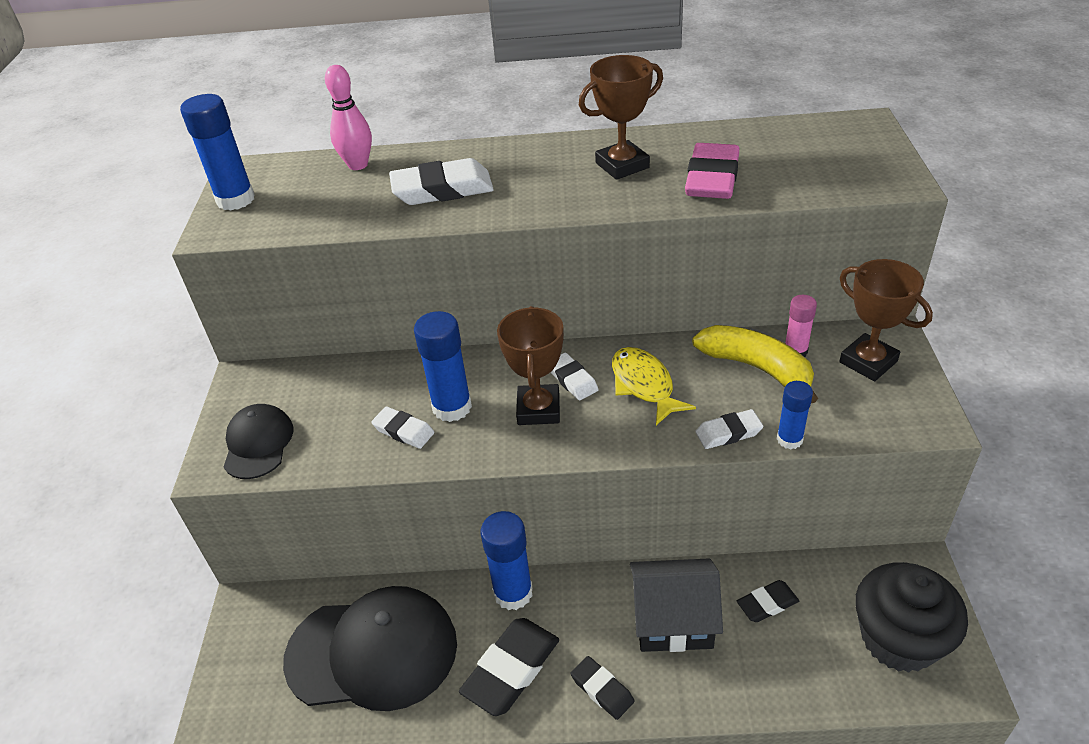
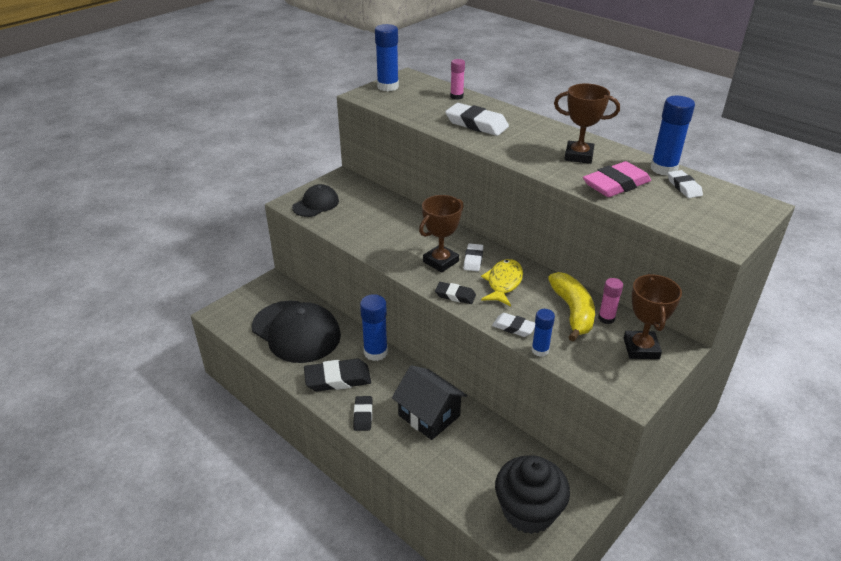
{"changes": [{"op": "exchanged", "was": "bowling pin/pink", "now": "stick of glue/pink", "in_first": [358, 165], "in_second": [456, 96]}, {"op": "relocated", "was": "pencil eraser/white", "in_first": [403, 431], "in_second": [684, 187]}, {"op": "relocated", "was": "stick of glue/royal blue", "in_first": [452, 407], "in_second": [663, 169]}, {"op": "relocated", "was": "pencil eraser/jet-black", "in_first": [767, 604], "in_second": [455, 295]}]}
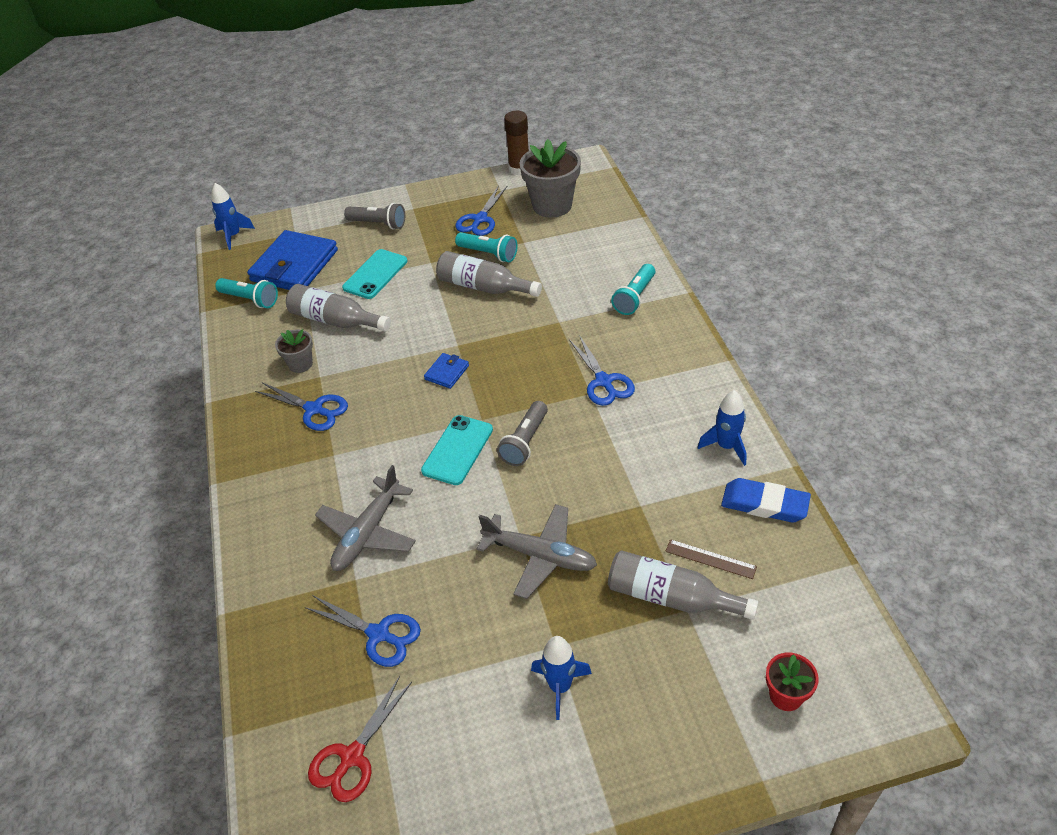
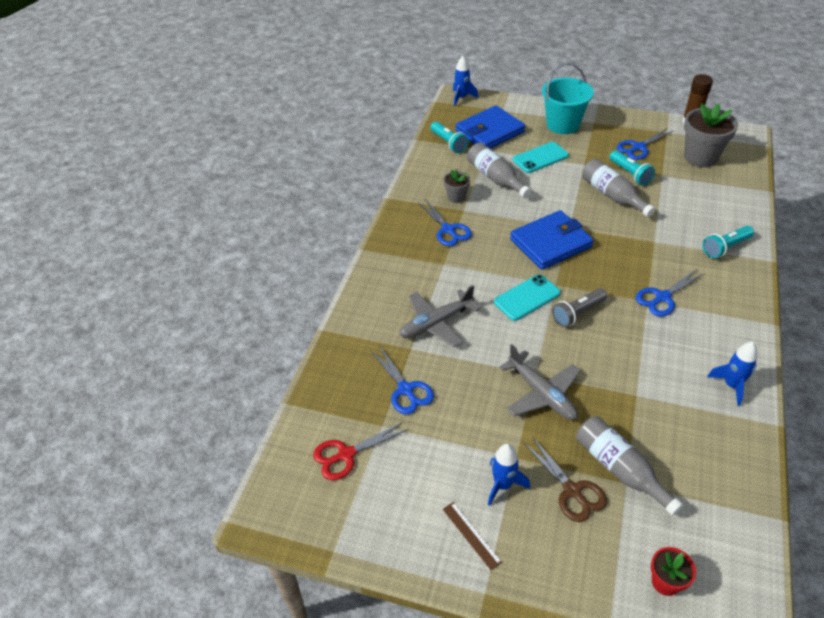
{"changes": [{"op": "exchanged", "was": "torch/grey", "now": "sand bucket/turquoise", "in_first": [378, 224], "in_second": [563, 124]}, {"op": "size", "was": "wallet/royal blue", "in_first": [447, 372], "in_second": [550, 243], "ratio": 2.24}, {"op": "spun", "was": "pair of scissors/royal blue", "in_first": [603, 381], "in_second": [662, 297], "clockwise": 45}, {"op": "relocated", "was": "straightedge/russet", "in_first": [710, 559], "in_second": [471, 535]}, {"op": "missing", "was": "pencil eraser/royal blue", "in_first": [764, 504]}, {"op": "appeared", "now": "pair of scissors/russet", "in_second": [572, 491]}]}
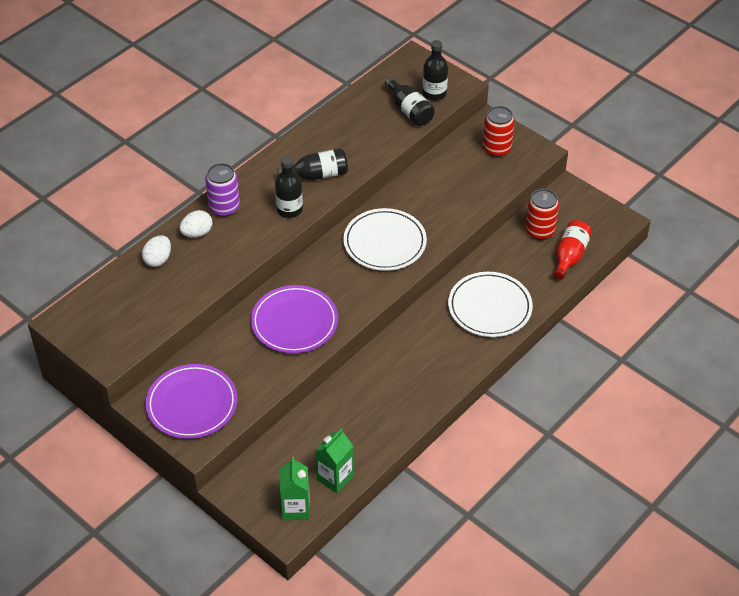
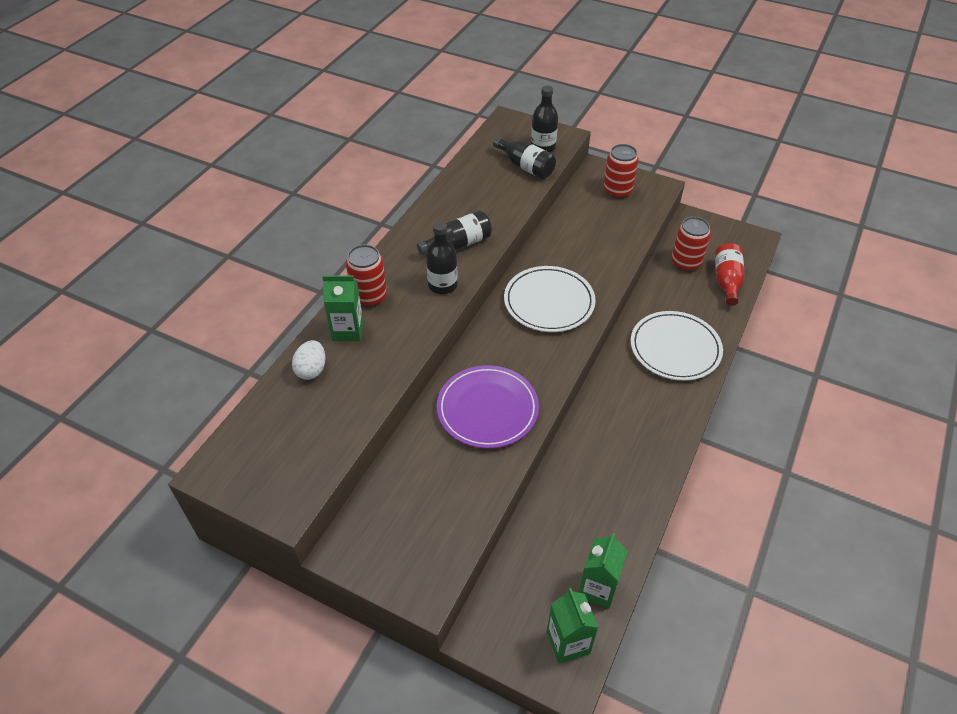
{"changes": [{"op": "missing", "was": "flat dish/purple", "in_first": [192, 404]}, {"op": "exchanged", "was": "toy egg/white", "now": "juice carton/emerald", "in_first": [197, 233], "in_second": [348, 330]}, {"op": "colour", "was": "can/purple", "now": "can/scarlet", "in_first": [224, 207], "in_second": [369, 297]}]}
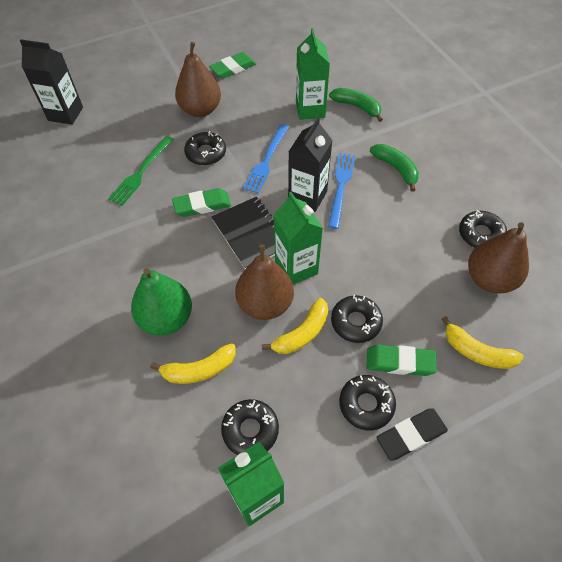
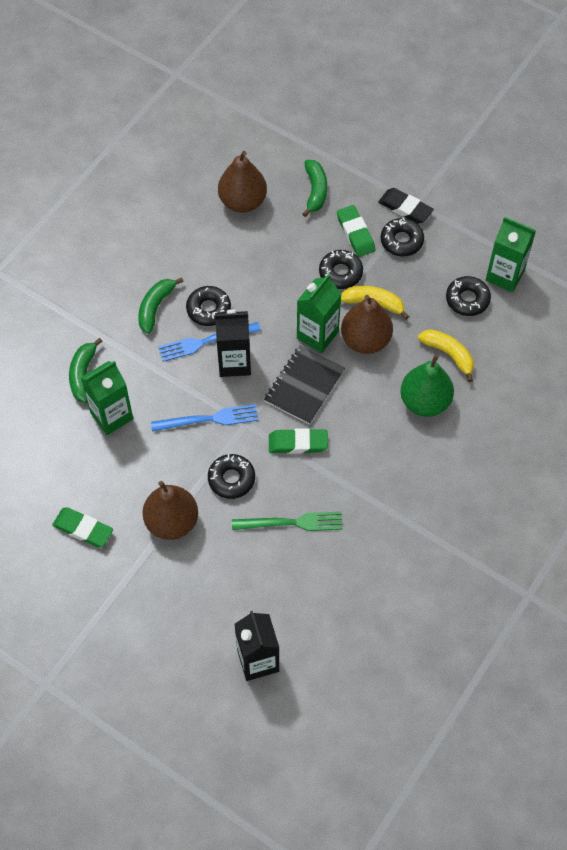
{"changes": [{"op": "spun", "was": "pencil eraser/emerald", "in_first": [202, 205], "in_second": [298, 443], "clockwise": -45}, {"op": "colour", "was": "banana fruit/golden", "now": "banana fruit/emerald", "in_first": [477, 352], "in_second": [315, 191]}, {"op": "relocated", "was": "glazed donut/jet-black", "in_first": [480, 234], "in_second": [208, 309]}]}
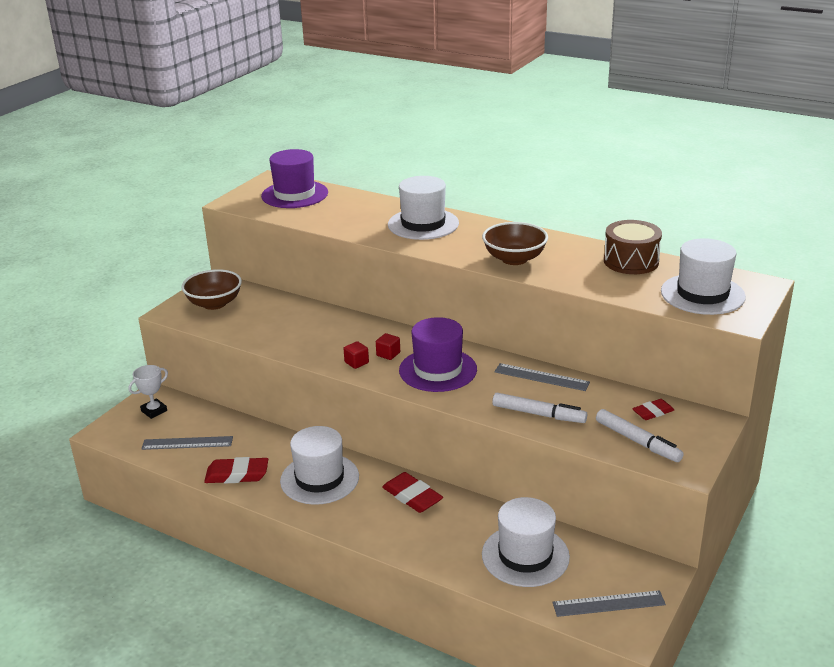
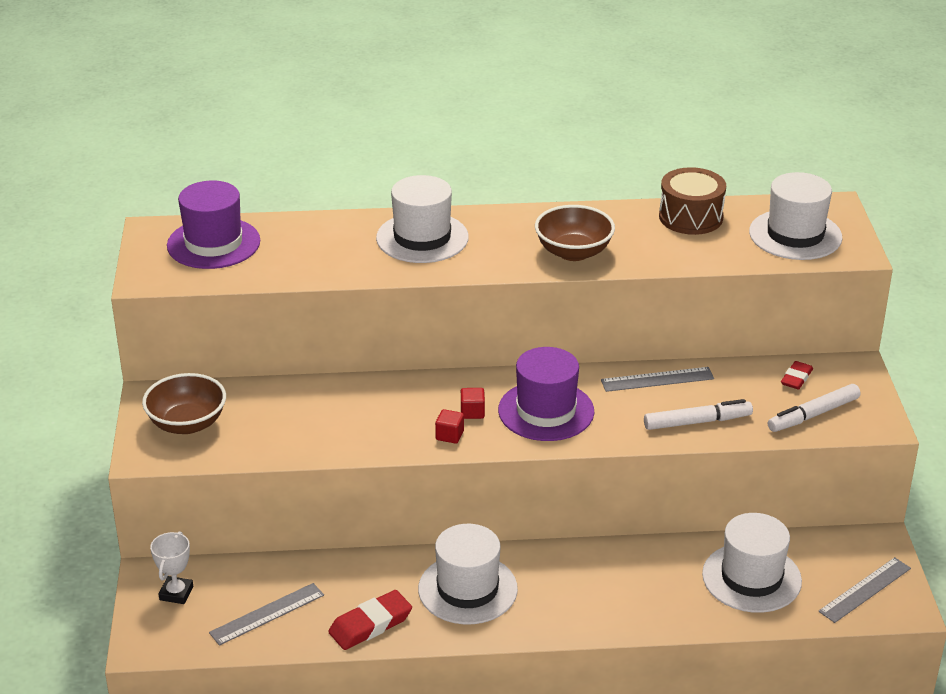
{"changes": [{"op": "missing", "was": "pencil eraser/scarlet", "in_first": [412, 496]}, {"op": "spun", "was": "marker/white", "in_first": [637, 441], "in_second": [813, 415], "clockwise": 135}]}
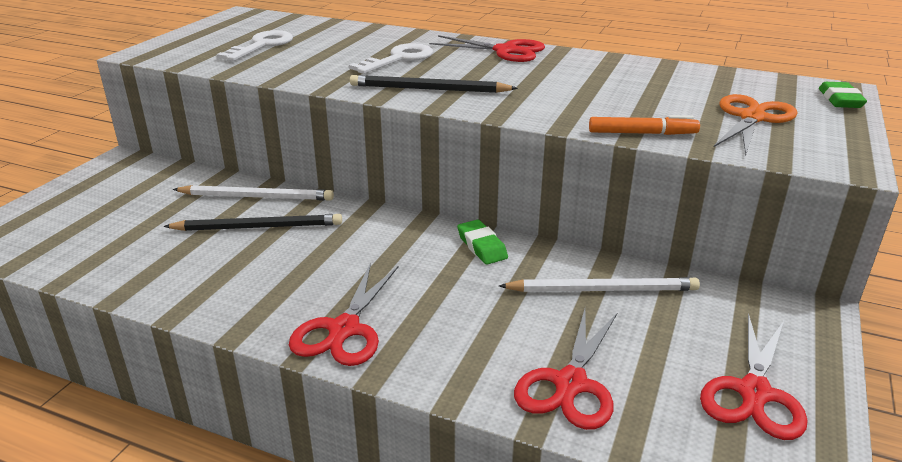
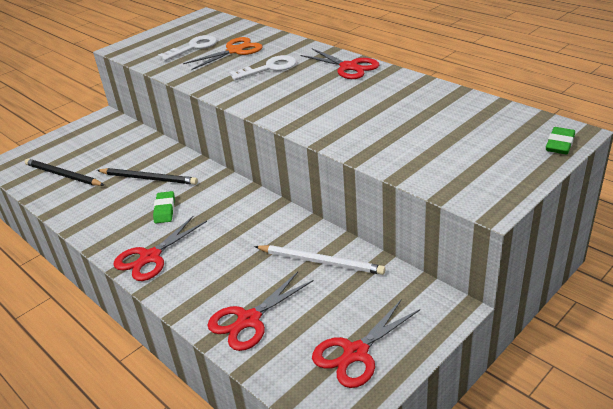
{"changes": [{"op": "missing", "was": "lead pencil/white", "in_first": [257, 197]}, {"op": "relocated", "was": "lead pencil/jet-black", "in_first": [428, 89], "in_second": [63, 175]}, {"op": "relocated", "was": "pencil eraser/emerald", "in_first": [481, 246], "in_second": [164, 210]}, {"op": "missing", "was": "marker/orange-coloured", "in_first": [642, 133]}, {"op": "relocated", "was": "pair of scissors/orange-coloured", "in_first": [752, 118], "in_second": [235, 51]}]}
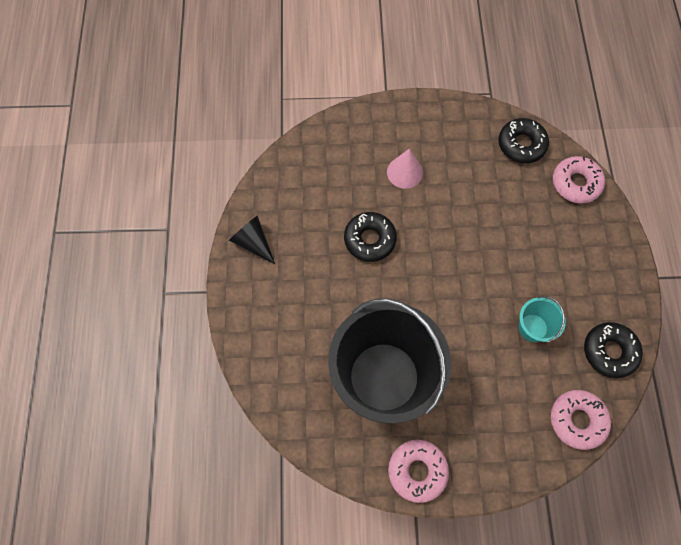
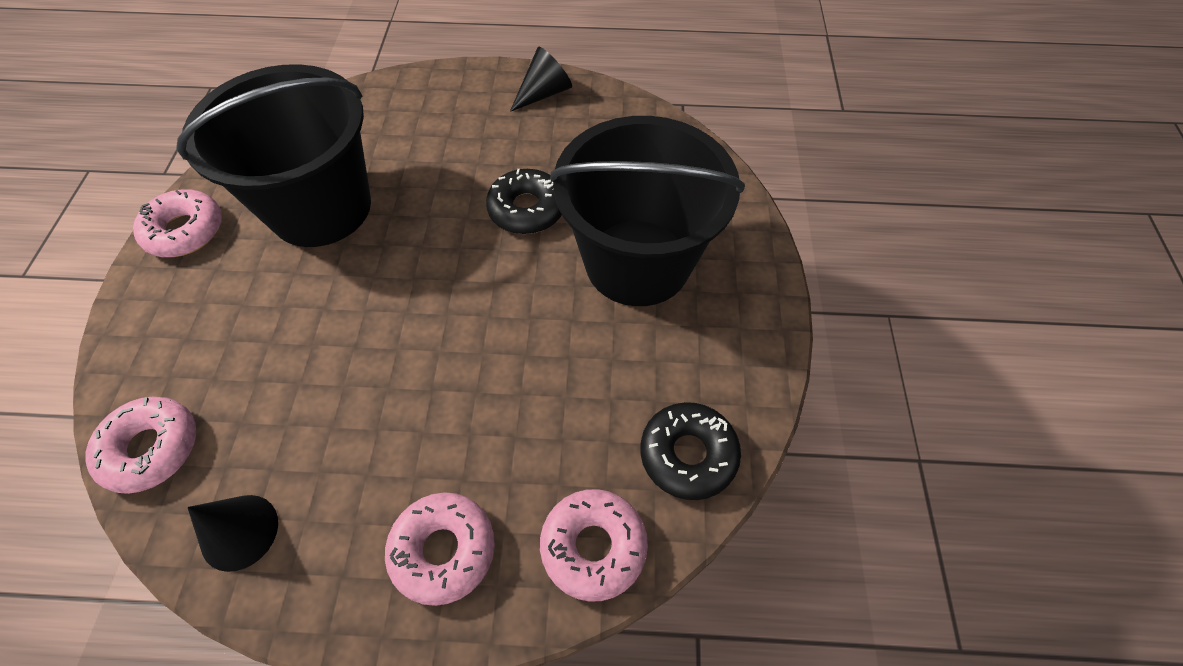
{"changes": [{"op": "exchanged", "was": "cone/pink", "now": "sand bucket/jet-black", "in_first": [404, 172], "in_second": [637, 262]}, {"op": "missing", "was": "sand bucket/turquoise", "in_first": [533, 328]}, {"op": "exchanged", "was": "glazed donut/jet-black", "now": "cone/jet-black", "in_first": [609, 351], "in_second": [239, 532]}, {"op": "appeared", "now": "glazed donut/pink", "in_second": [443, 550]}]}
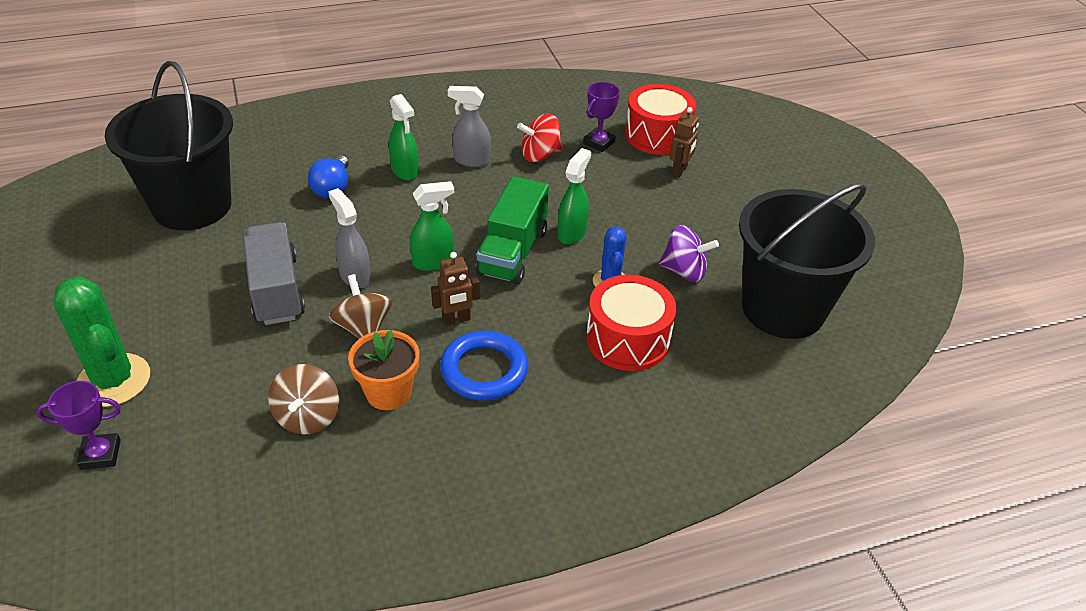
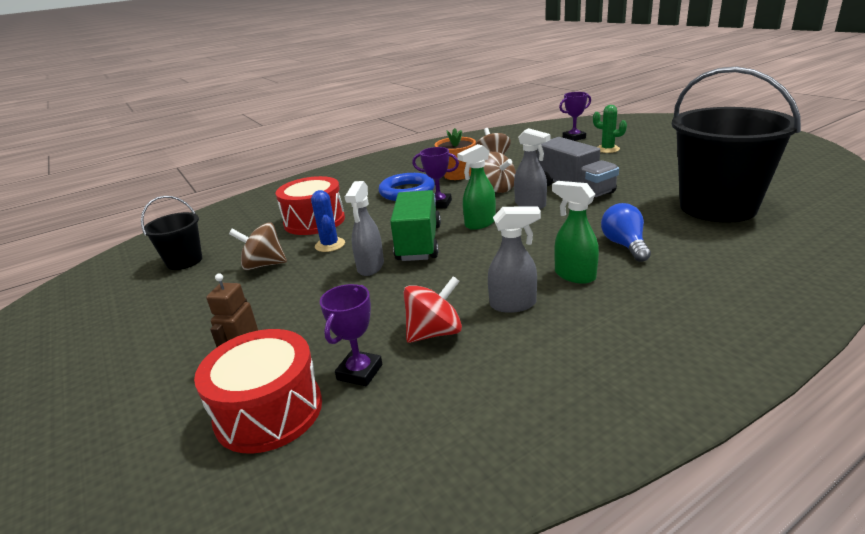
{"changes": [{"op": "size", "was": "saguaro cactus/emerald", "in_first": [114, 380], "in_second": [607, 149], "ratio": 0.58}, {"op": "exchanged", "was": "robot figure/russet", "now": "award cup/purple", "in_first": [456, 320], "in_second": [439, 204]}, {"op": "colour", "was": "sprayer/emerald", "now": "sprayer/grey", "in_first": [572, 233], "in_second": [370, 267]}, {"op": "colour", "was": "toy top/purple", "now": "toy top/russet", "in_first": [684, 271], "in_second": [263, 265]}, {"op": "size", "was": "sand bucket/jet-black", "in_first": [783, 309], "in_second": [184, 261], "ratio": 0.49}]}
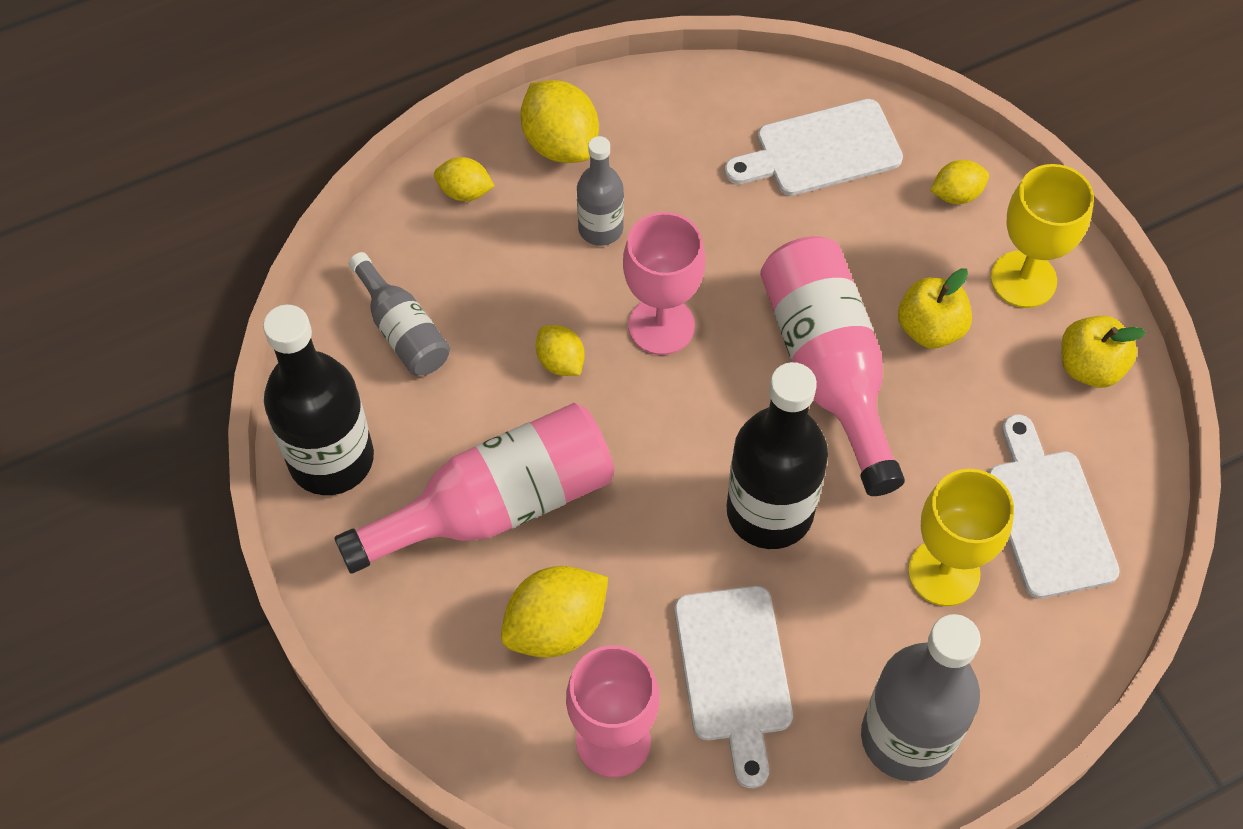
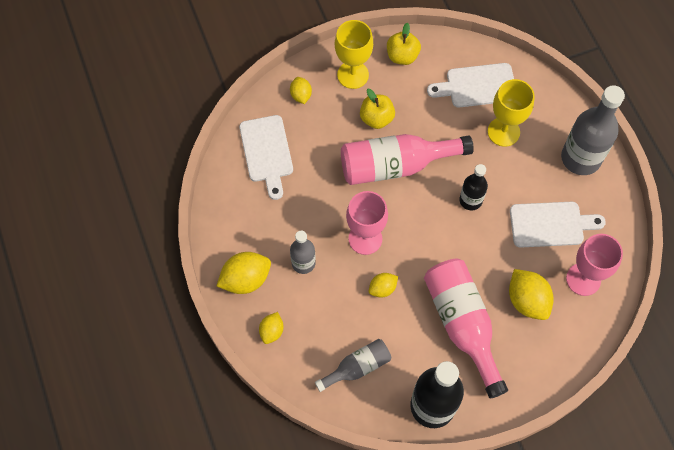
{"changes": [{"op": "size", "was": "drink bottle/jet-black", "in_first": [769, 511], "in_second": [470, 200], "ratio": 0.56}]}
